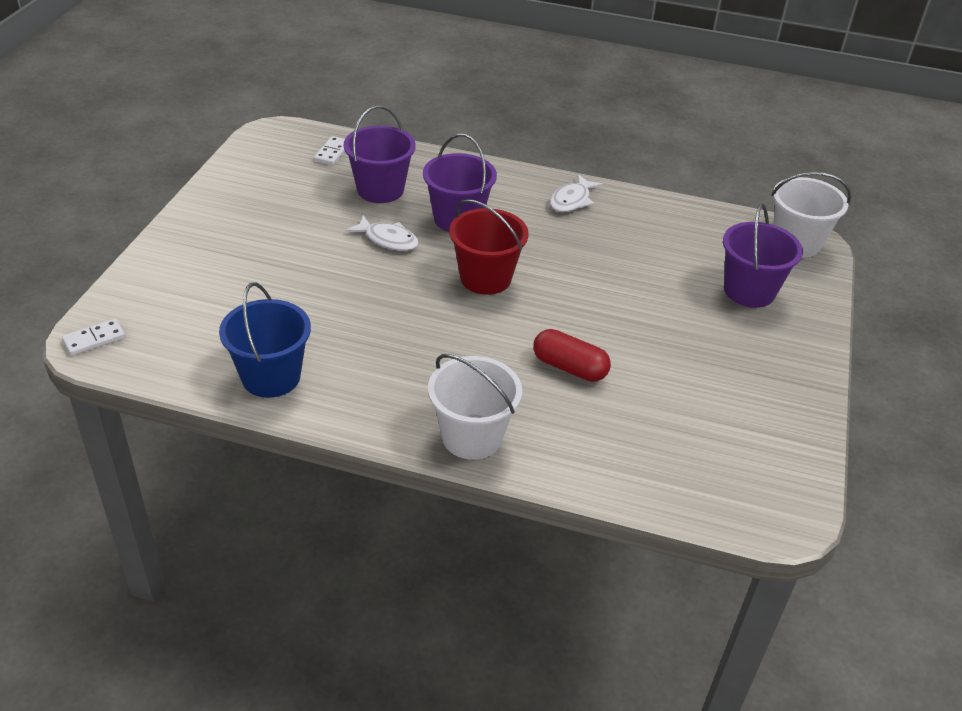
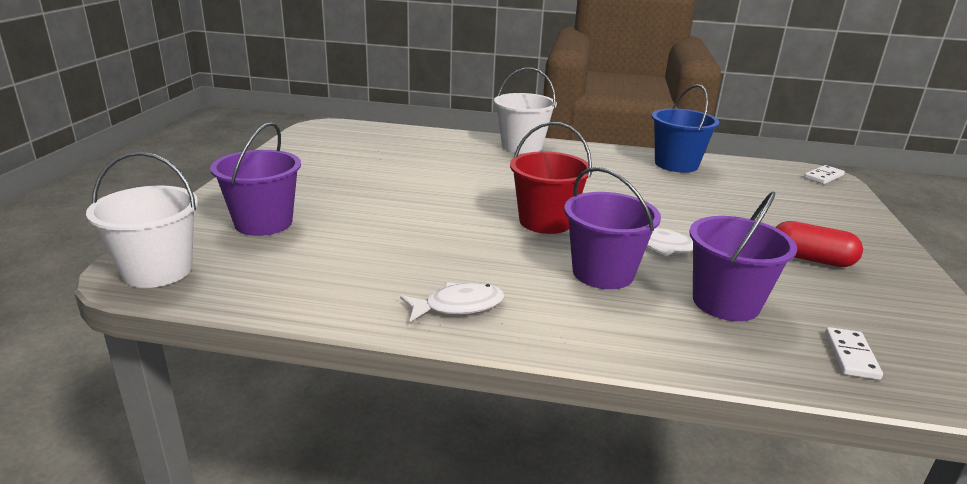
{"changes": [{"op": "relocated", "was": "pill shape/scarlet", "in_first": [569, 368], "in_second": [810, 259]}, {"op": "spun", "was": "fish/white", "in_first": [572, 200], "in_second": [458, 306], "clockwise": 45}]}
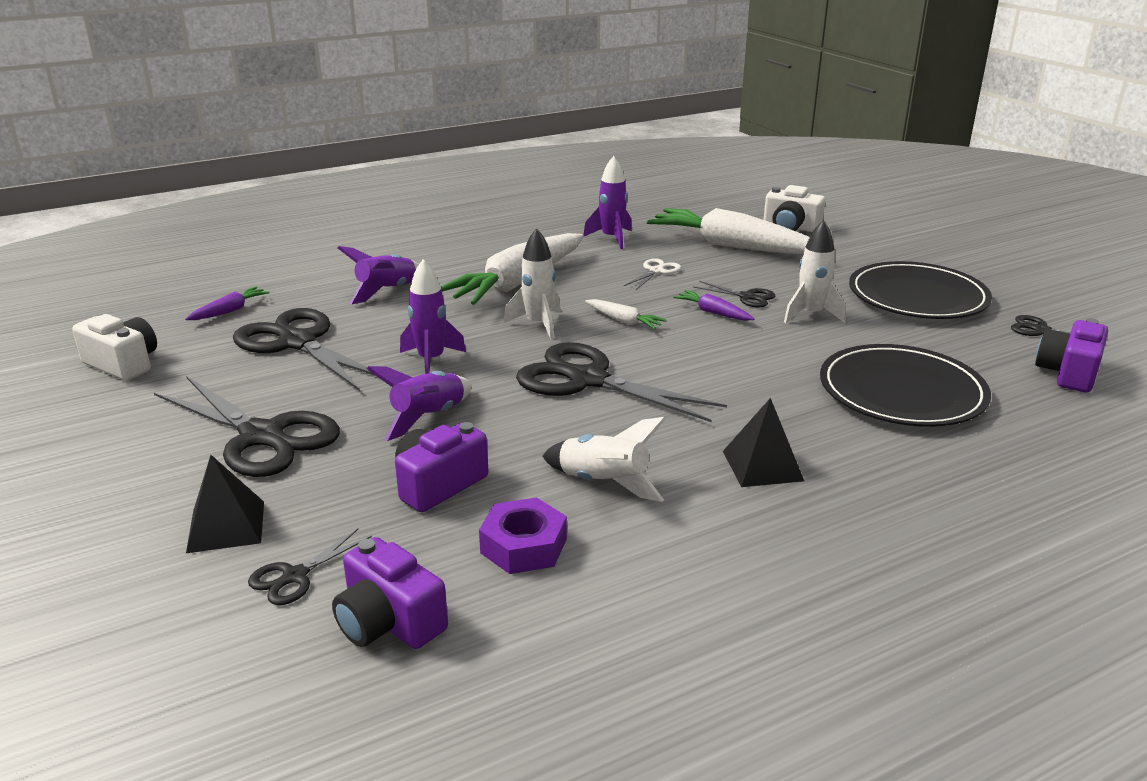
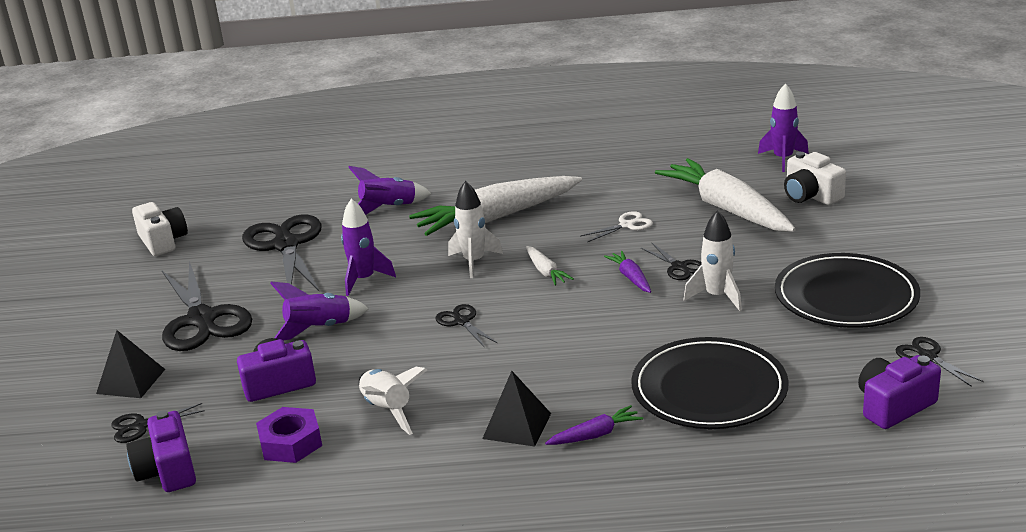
{"changes": [{"op": "relocated", "was": "toy carrot/purple", "in_first": [229, 311], "in_second": [595, 435]}, {"op": "size", "was": "pair of scissors/jet-black", "in_first": [588, 380], "in_second": [462, 322], "ratio": 0.46}, {"op": "relocated", "was": "rocket/purple", "in_first": [611, 238], "in_second": [783, 159]}]}
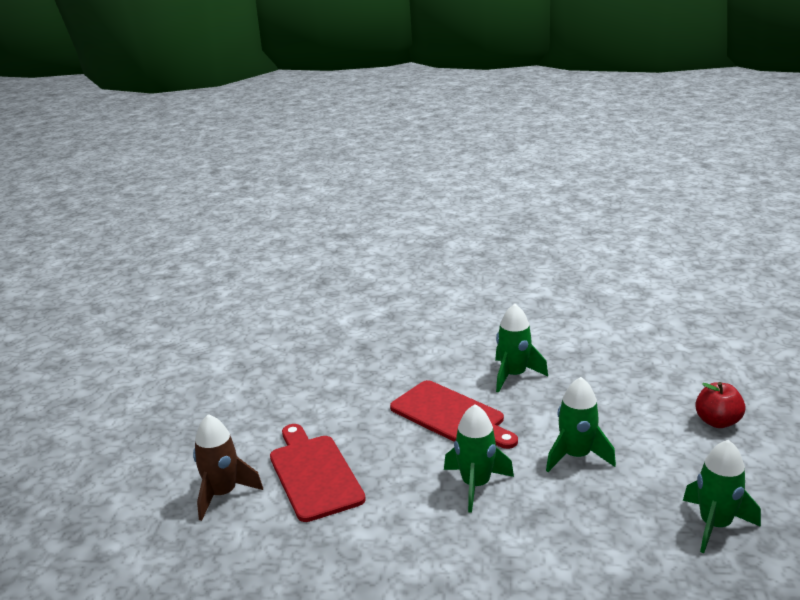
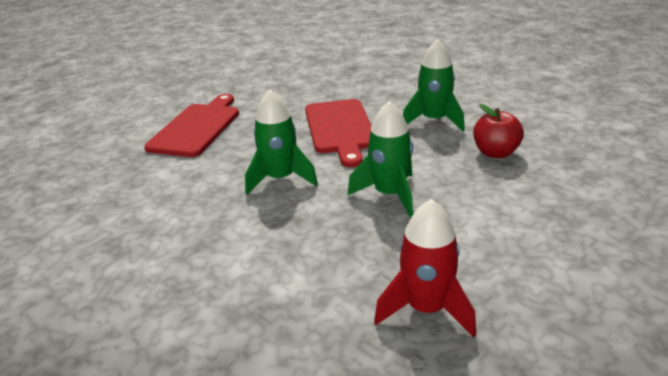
{"changes": [{"op": "missing", "was": "rocket/russet", "in_first": [222, 494]}, {"op": "colour", "was": "rocket/emerald", "now": "rocket/scarlet", "in_first": [715, 525], "in_second": [426, 309]}, {"op": "relocated", "was": "apple/scarlet", "in_first": [717, 422], "in_second": [495, 153]}]}
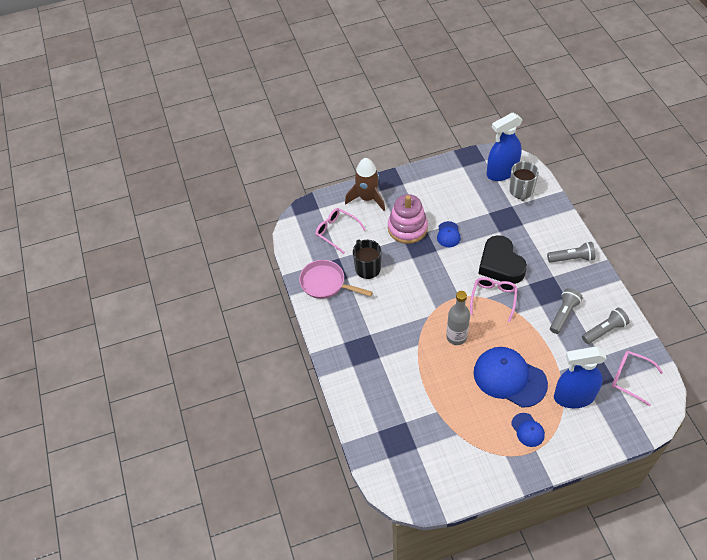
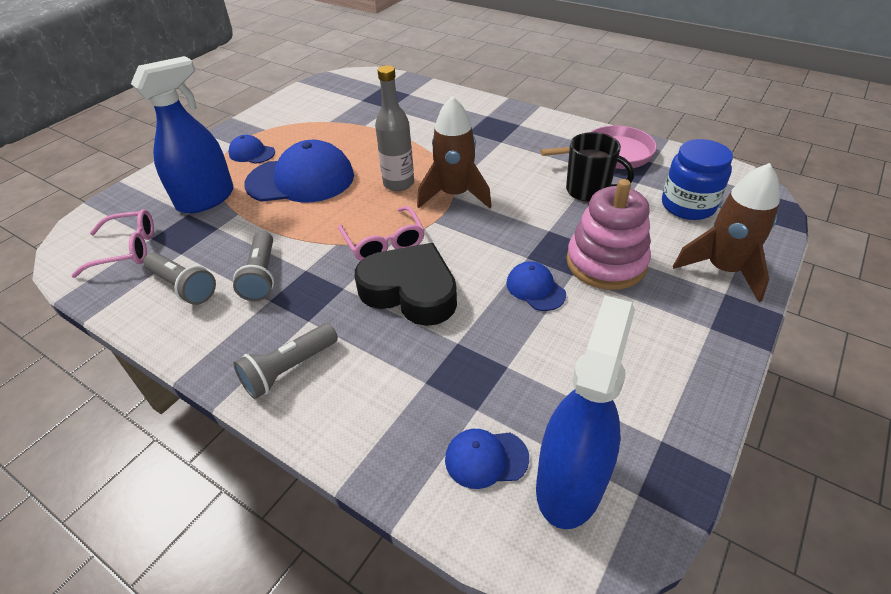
{"changes": [{"op": "exchanged", "was": "glasses/pink", "now": "preserve jar/royal blue", "in_first": [336, 232], "in_second": [688, 205]}, {"op": "exchanged", "was": "coffee mug/grey", "now": "baseball cap/royal blue", "in_first": [521, 191], "in_second": [486, 458]}, {"op": "spun", "was": "torch/grey", "in_first": [604, 330], "in_second": [183, 287], "clockwise": -75}, {"op": "appeared", "now": "rocket/russet", "in_second": [455, 195]}]}
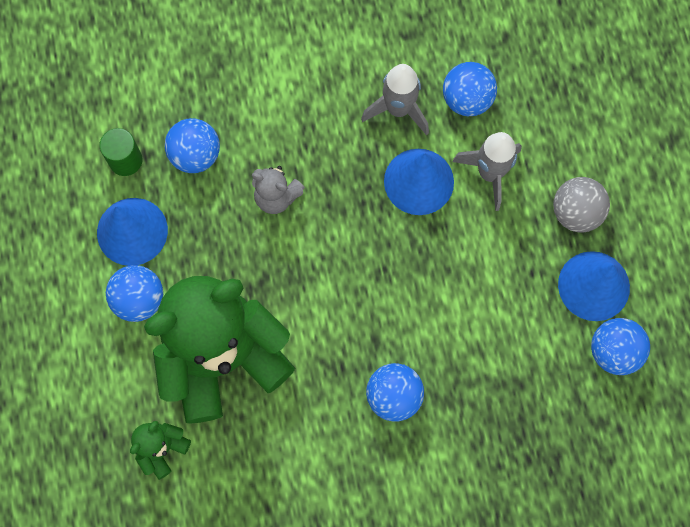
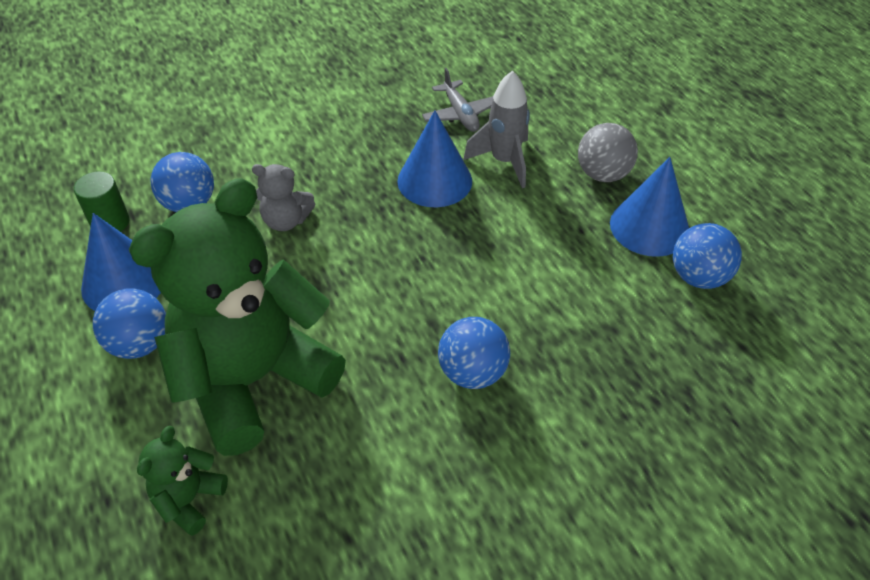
{"changes": [{"op": "missing", "was": "rocket/grey", "in_first": [398, 109]}, {"op": "exchanged", "was": "sphere/royal blue", "now": "toy plane/grey", "in_first": [467, 99], "in_second": [460, 114]}]}
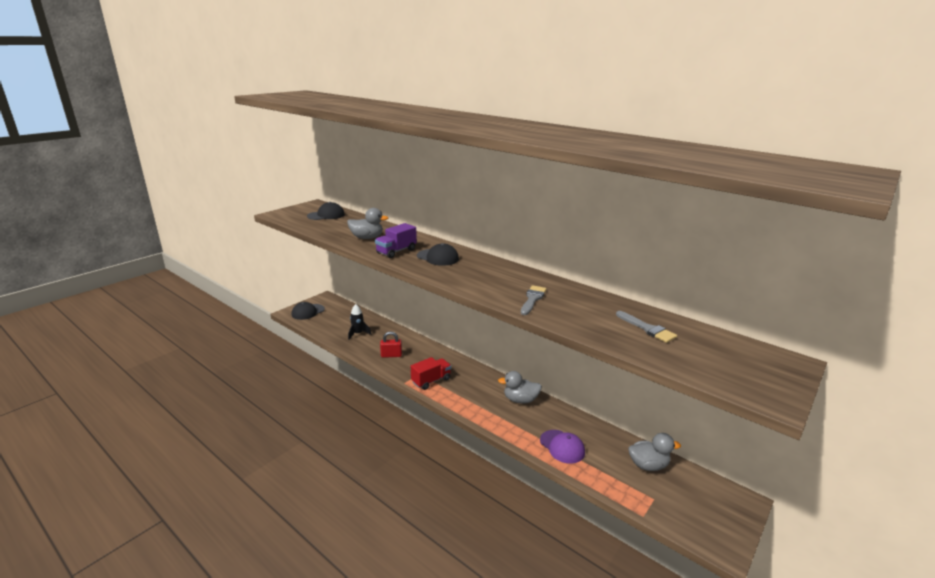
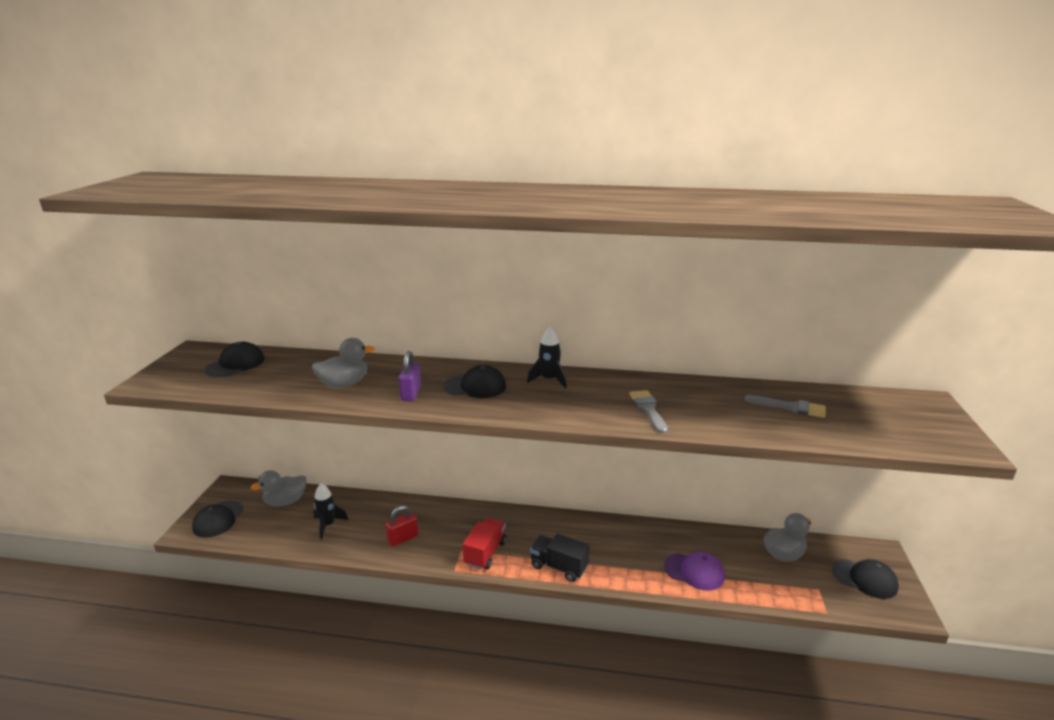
{"changes": [{"op": "exchanged", "was": "toy truck/purple", "now": "padlock/purple", "in_first": [396, 251], "in_second": [411, 393]}, {"op": "relocated", "was": "duck/grey", "in_first": [520, 400], "in_second": [285, 501]}, {"op": "appeared", "now": "rocket/jet-black", "in_second": [549, 380]}, {"op": "appeared", "now": "toy truck/jet-black", "in_second": [559, 567]}, {"op": "appeared", "now": "baseball cap/jet-black", "in_second": [864, 579]}]}
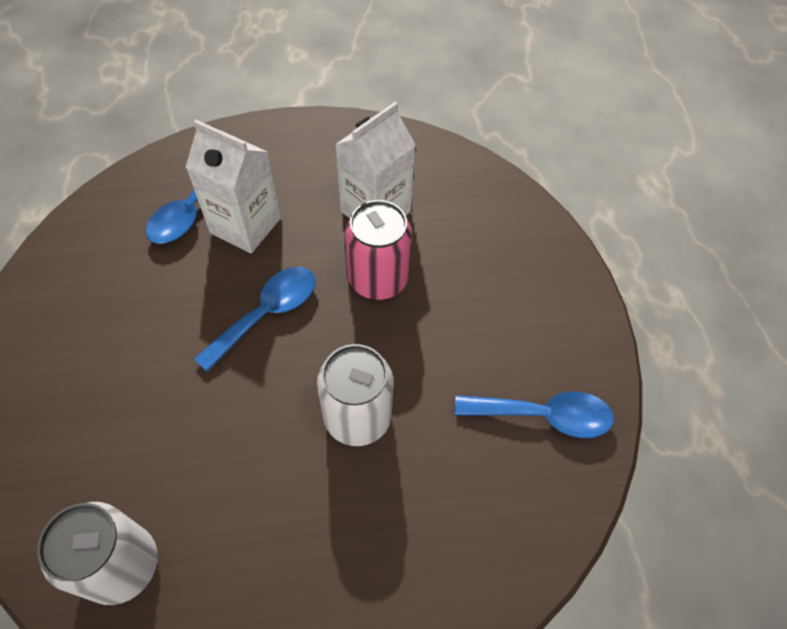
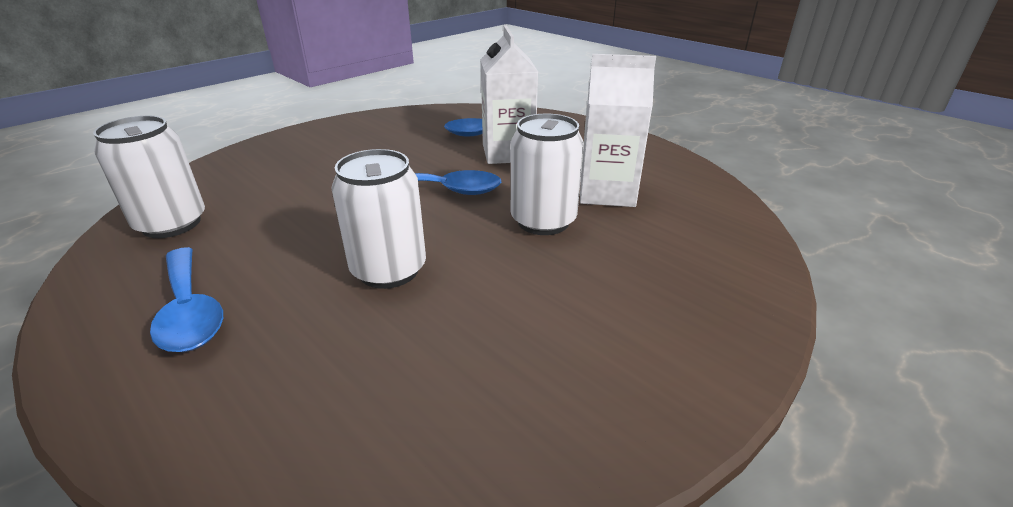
{"changes": [{"op": "colour", "was": "can/pink", "now": "can/white", "in_first": [378, 279], "in_second": [543, 221]}, {"op": "relocated", "was": "teaspoon/royal blue", "in_first": [543, 416], "in_second": [190, 311]}]}
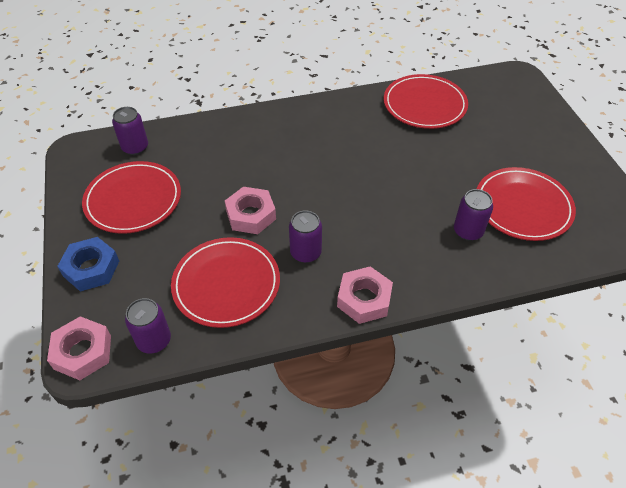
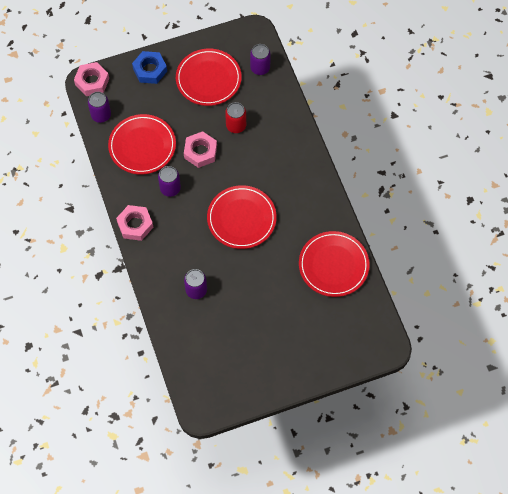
{"changes": [{"op": "relocated", "was": "flat dish/scarlet", "in_first": [522, 206], "in_second": [241, 218]}, {"op": "appeared", "now": "can/scarlet", "in_second": [236, 126]}]}
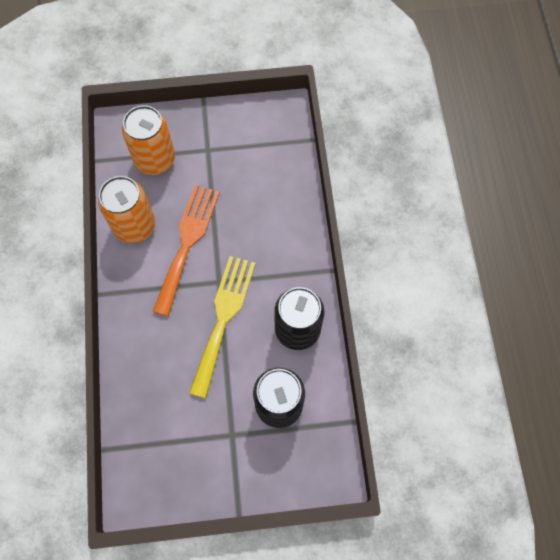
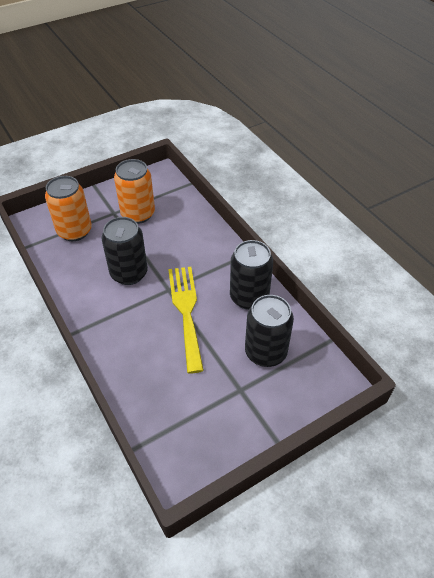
{"changes": [{"op": "relocated", "was": "can/orange-coloured", "in_first": [134, 226], "in_second": [138, 214]}, {"op": "exchanged", "was": "dinner fork/orange-coloured", "now": "can/jet-black", "in_first": [187, 243], "in_second": [129, 273]}]}
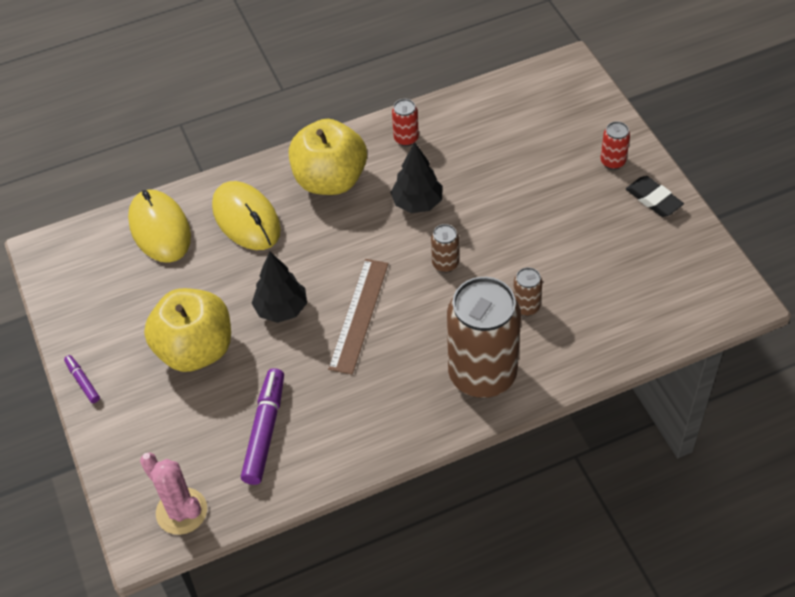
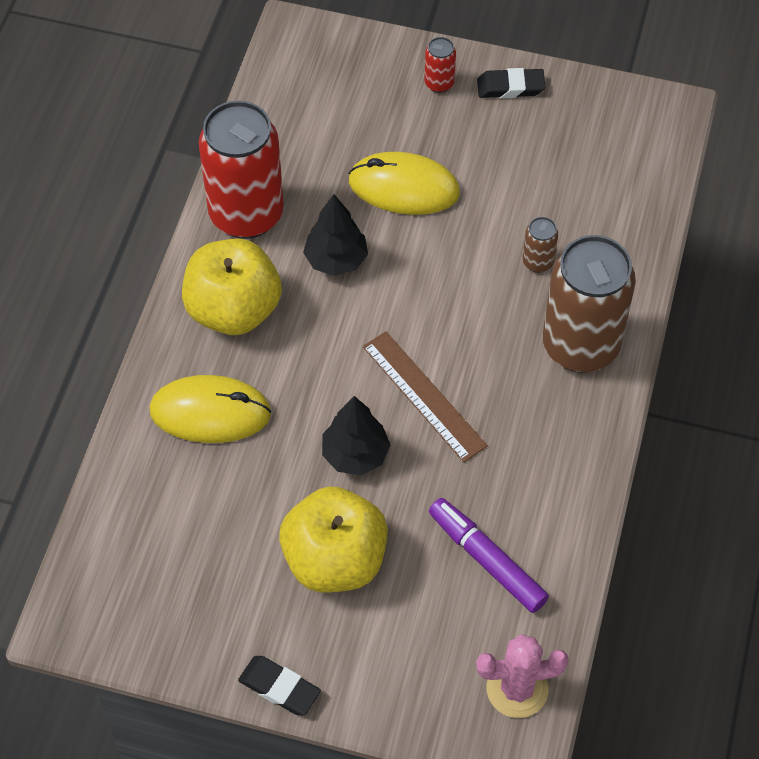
{"changes": [{"op": "exchanged", "was": "marker/purple", "now": "pencil eraser/jet-black", "in_first": [82, 381], "in_second": [279, 688]}, {"op": "relocated", "was": "PC mouse/golden", "in_first": [160, 229], "in_second": [404, 187]}, {"op": "size", "was": "can/scarlet", "in_first": [406, 139], "in_second": [246, 214], "ratio": 2.39}, {"op": "missing", "was": "can/russet", "in_first": [445, 264]}]}
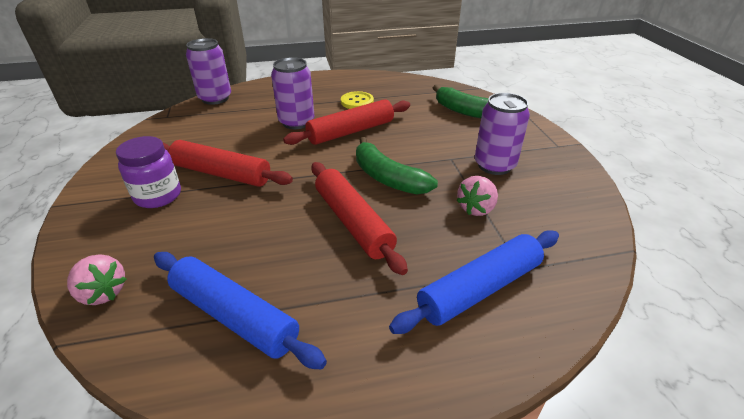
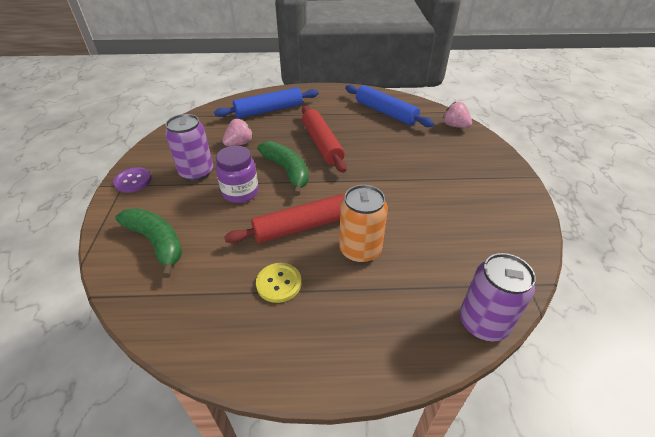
{"changes": [{"op": "relocated", "was": "preserve jar/purple", "in_first": [158, 196], "in_second": [240, 192]}, {"op": "missing", "was": "rolling pin/scarlet", "in_first": [221, 173]}, {"op": "colour", "was": "can/purple", "now": "can/orange-coloured", "in_first": [296, 122], "in_second": [360, 250]}, {"op": "appeared", "now": "sewing button/purple", "in_second": [133, 181]}]}
